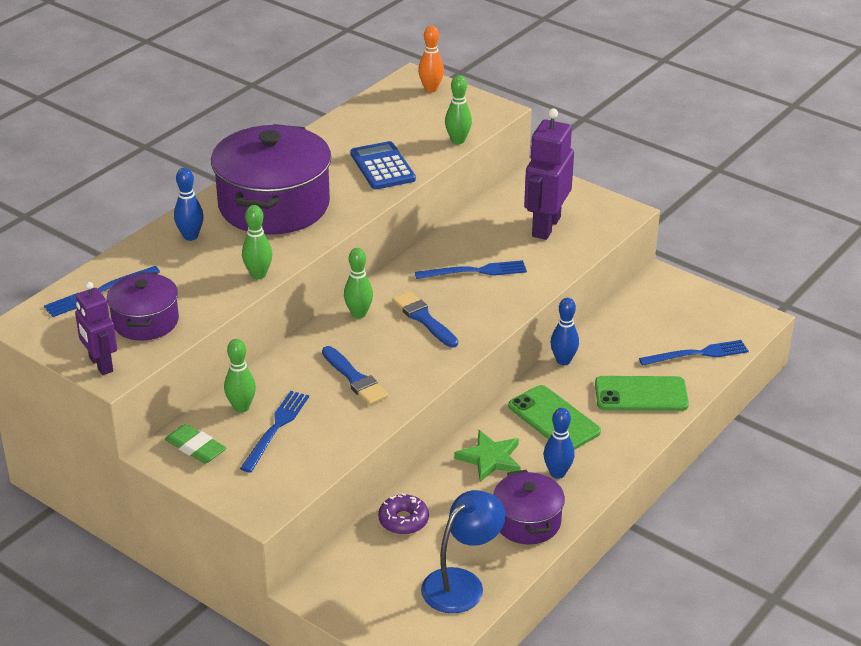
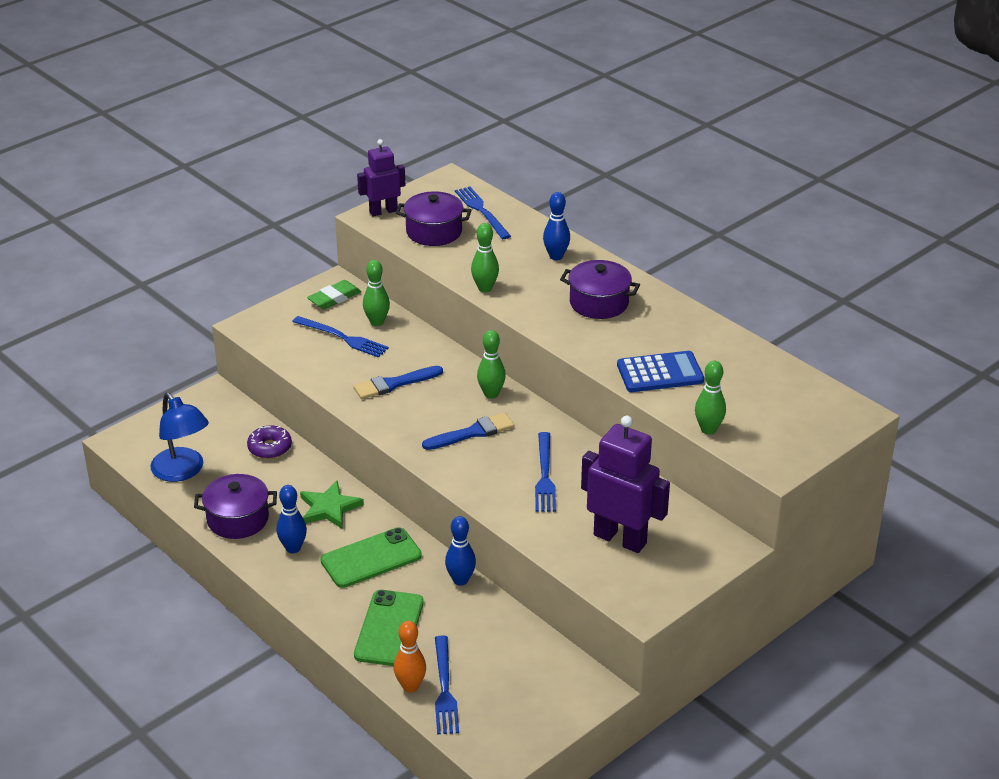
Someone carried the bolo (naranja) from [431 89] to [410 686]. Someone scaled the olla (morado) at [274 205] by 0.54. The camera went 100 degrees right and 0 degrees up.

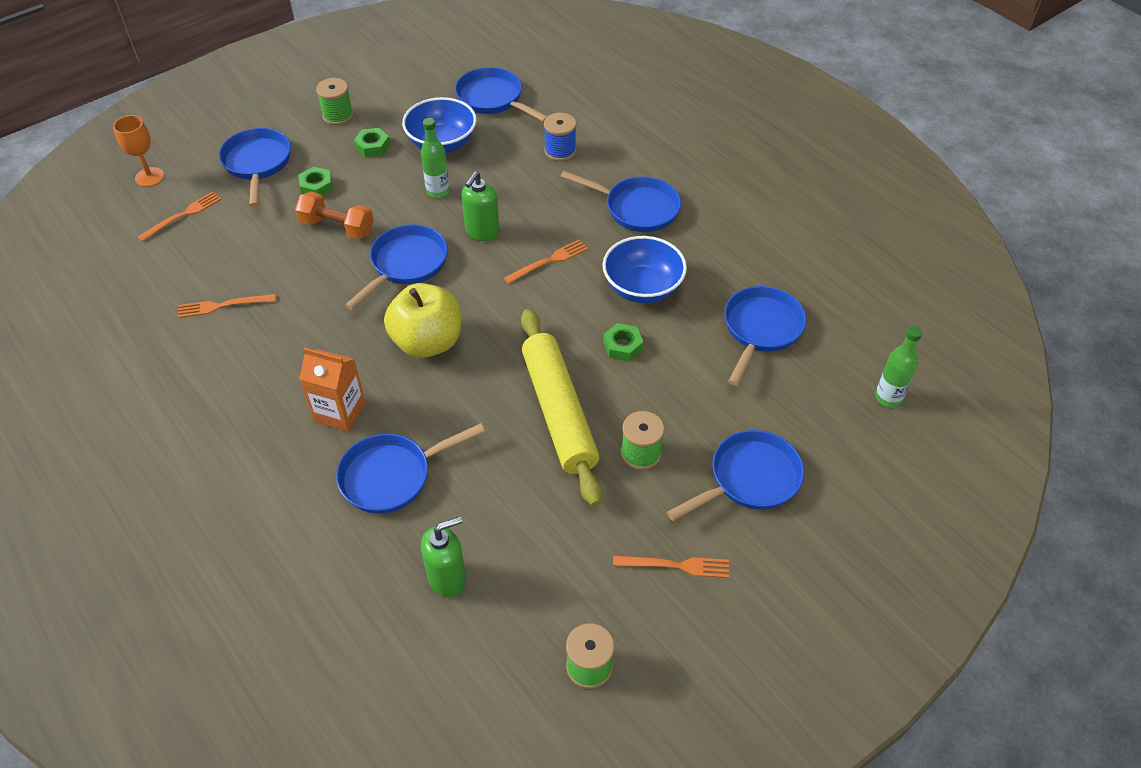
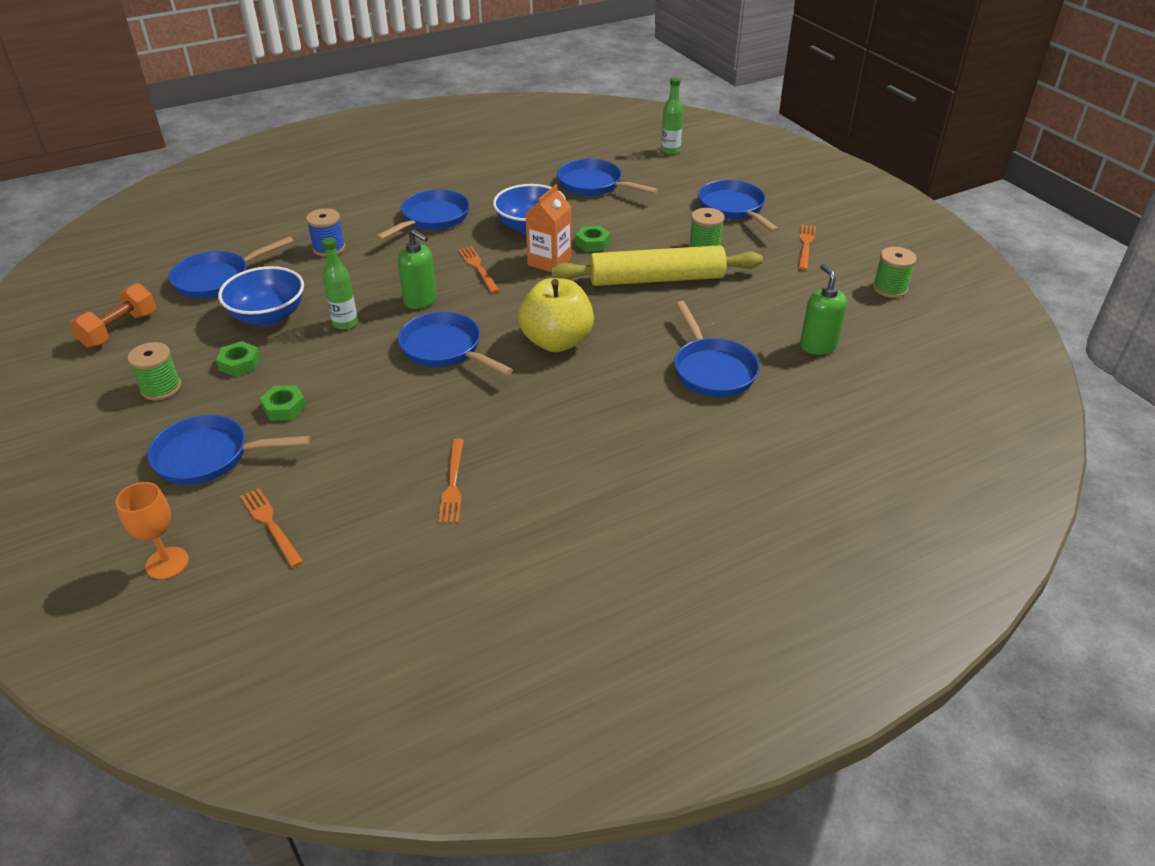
Someone carried the mancuerna (naranja) from [337 227] to [119 329]. Someone carried the cartón de leche (naranja) from [339 412] to [549 261]. The camera went 80 degrees left and 10 degrees down.

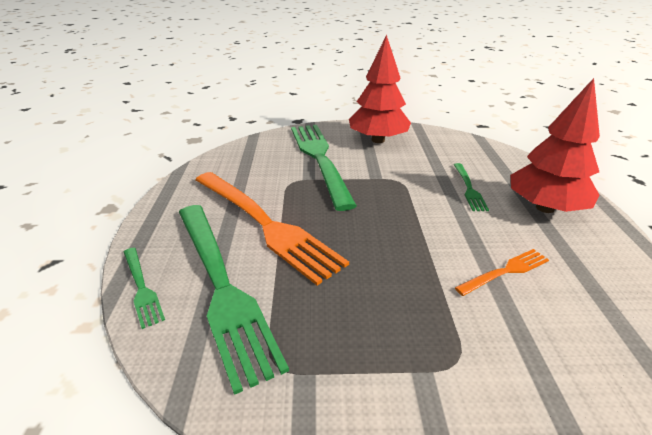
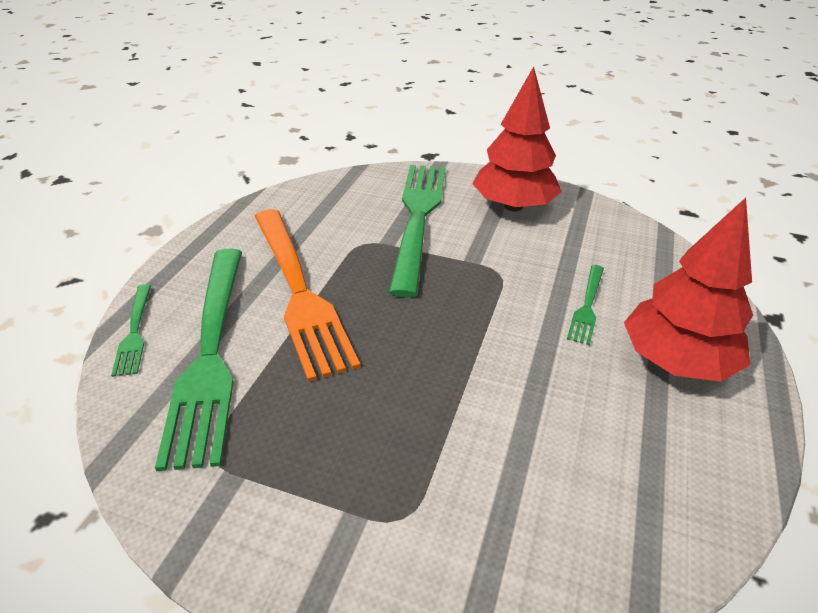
Someone took away the tenedor (naranja) at [506 271]. The camera went 20 degrees right and 5 degrees up.

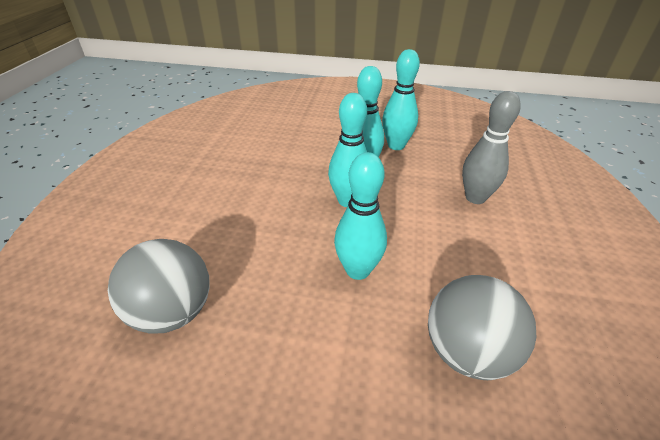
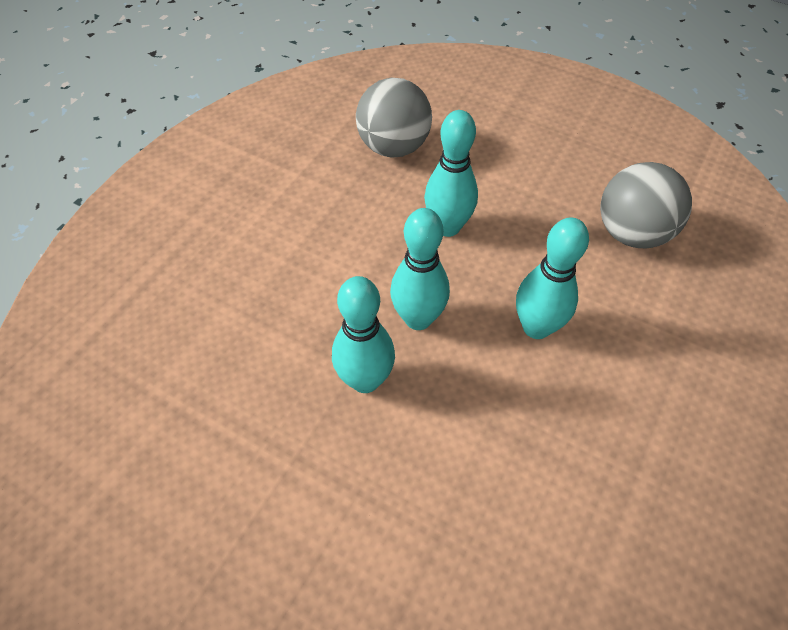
Someone carried the bolo (turquesa) from [396 145] to [536 327]. Someone took away the bolo (gris) at [475 198]. The camera went 160 degrees left and 15 degrees up.

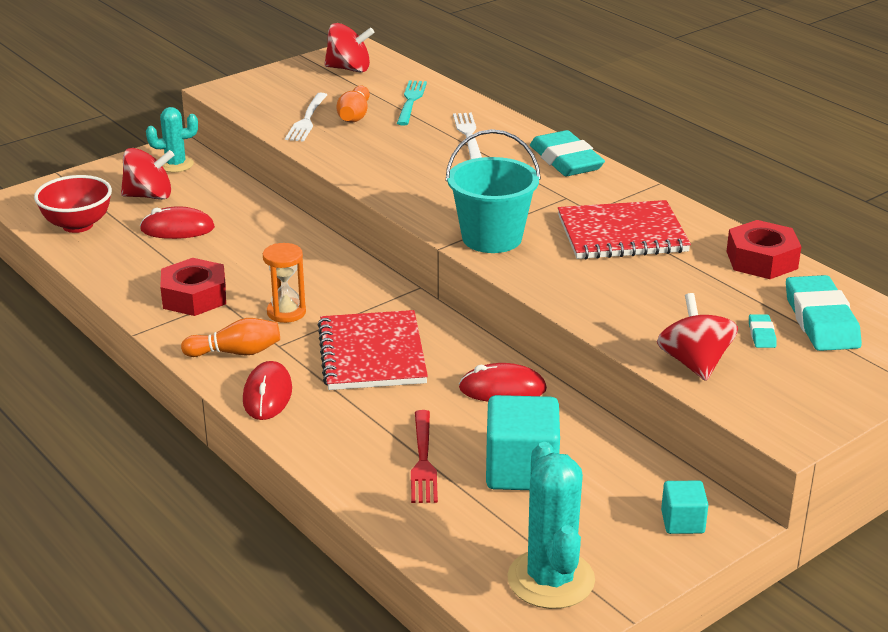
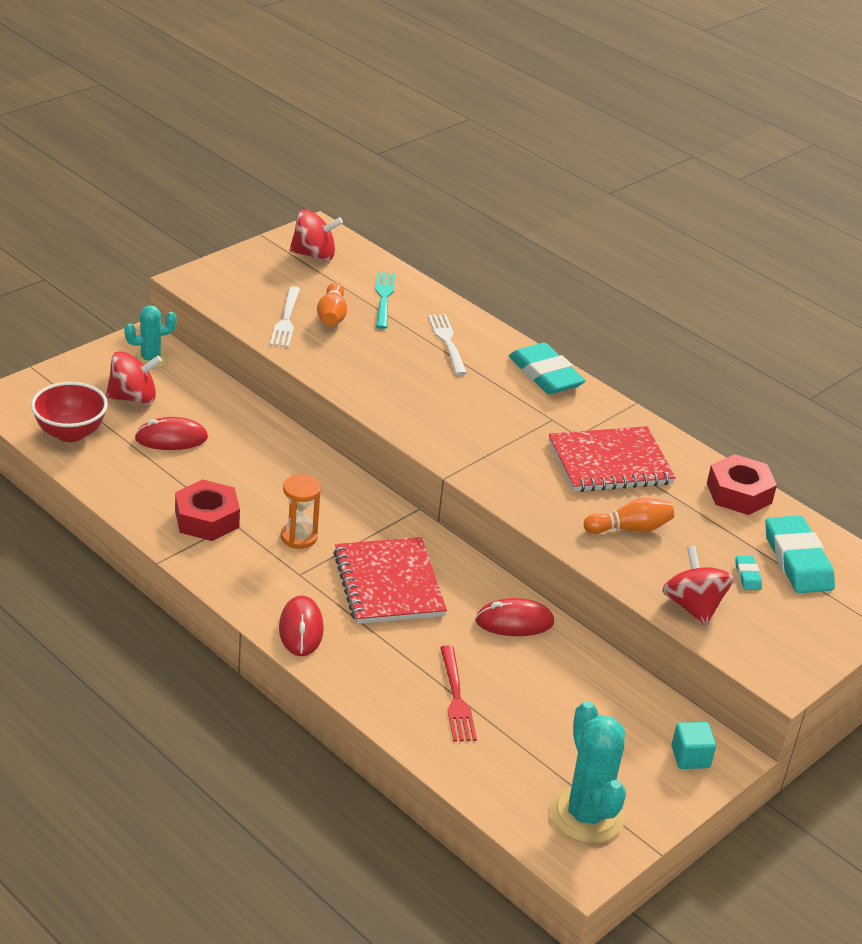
Someone took away the balde (turquesa) at [492 238]. Someone carried the bolo (naranja) from [236 352] to [630 529]. Someone took away the cubo (turquesa) at [521 470]. The camera went 10 degrees left and 5 degrees up.

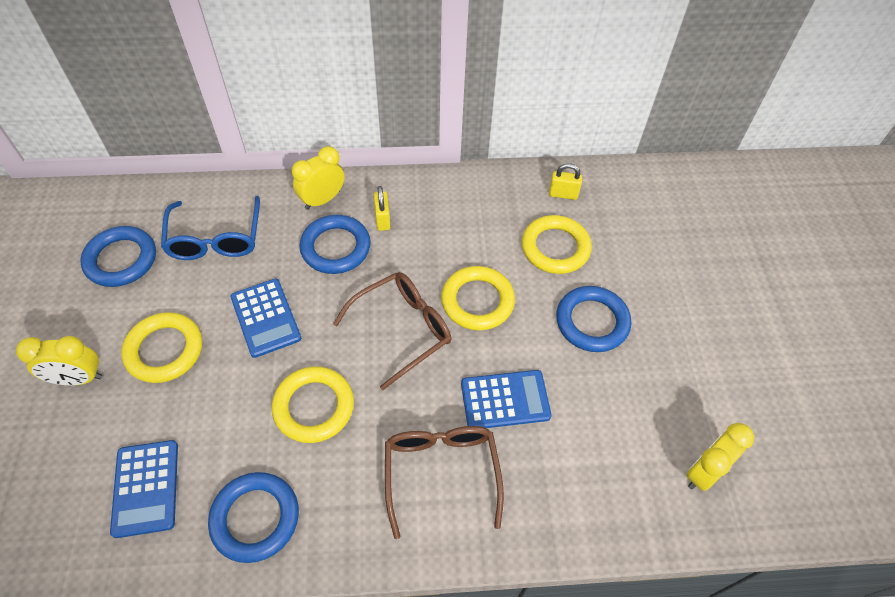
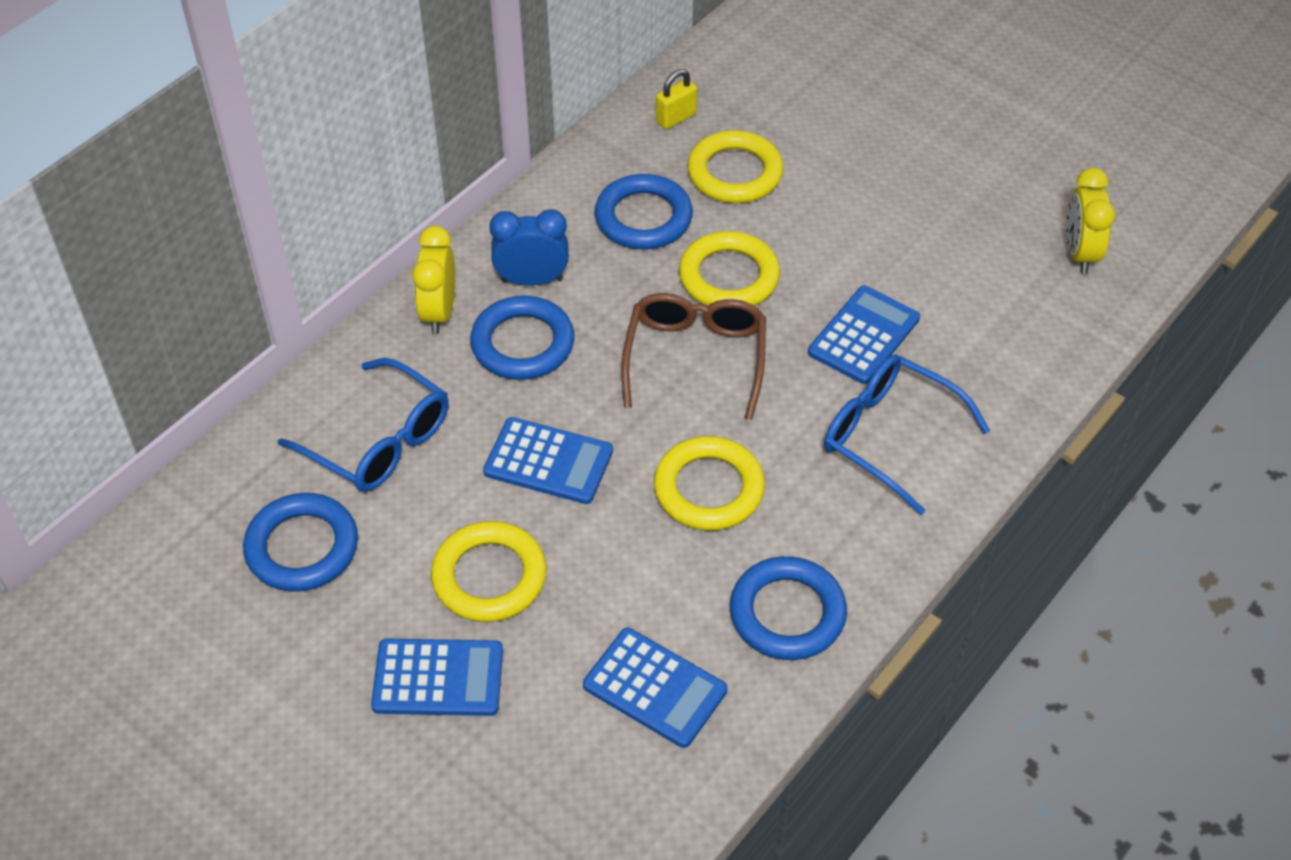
Someone swapped the candado (amarillo) at [382 219] for the despertador (azul) at [532 280]. Someone carried the anillo (azul) from [592 322] to [643 218]. Someone swapped the despertador (amarillo) at [78 378] for the calculadora (azul) at [438 678]. Someone repainted the gafas (marrón) at [441 474], which became the gafas (azul) at [891 437]. The camera went 45 degrees left and 5 degrees down.

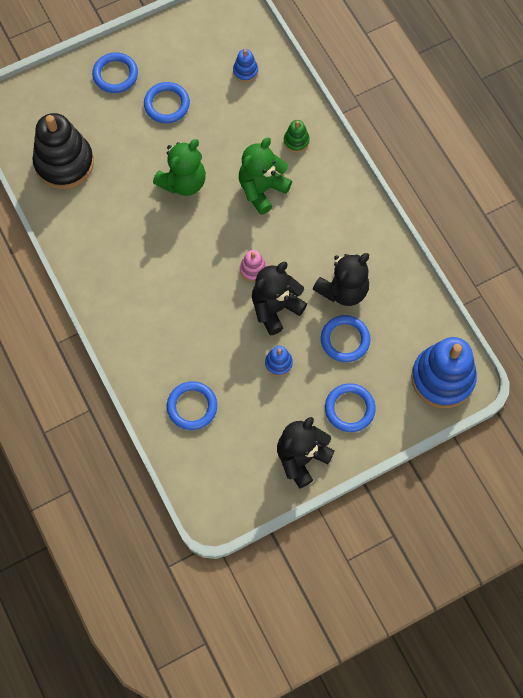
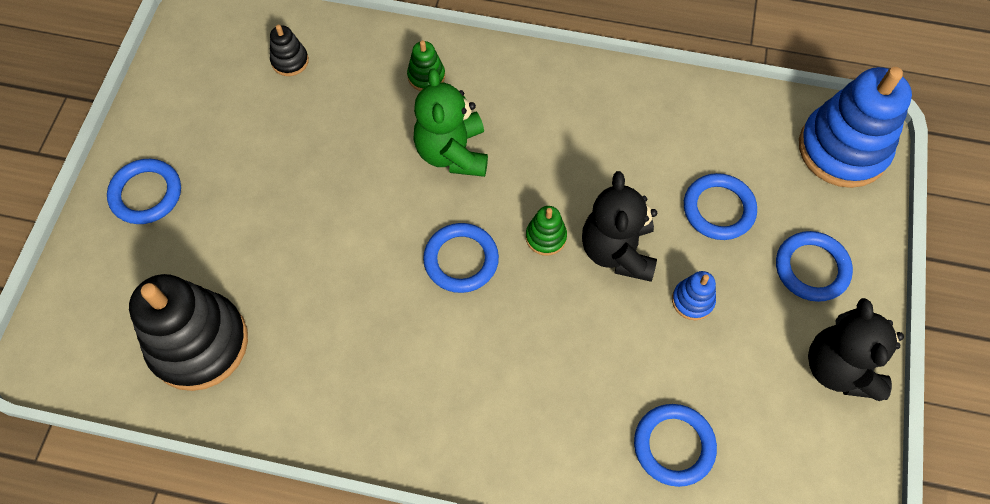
Someone repainted the juguete apilable (azul) at [245 71], which became the juguete apilable (negro) at [290 61]. Someone carried the anillo (azul) from [167 104] to [461 260]. Someone took away the osito (verde) at [183 182]. Someone repainted the juguete apilable (rosa) at [253 269], which became the juguete apilable (verde) at [546 237]. Someone took away the osito (negro) at [343 290]. The camera went 50 degrees left and 5 degrees down.

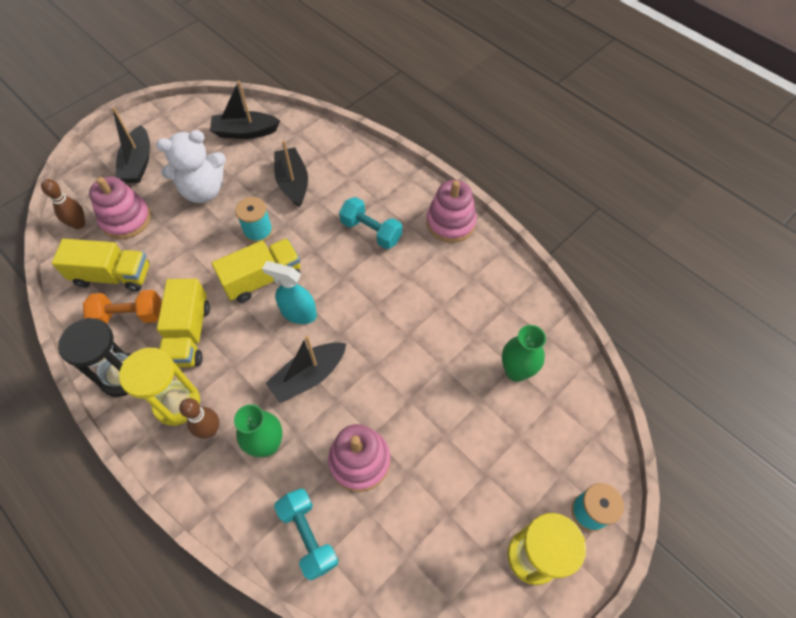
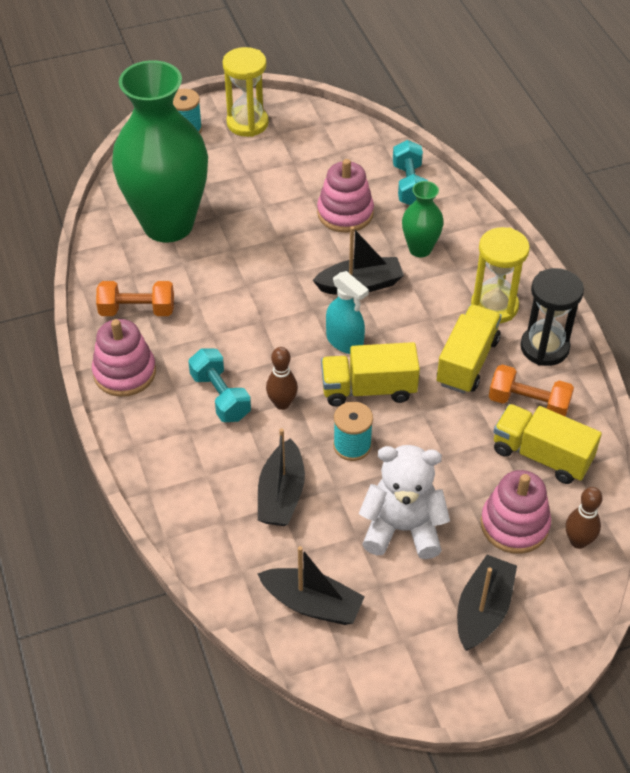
Someone scaled the florero (verde) at [516 371] by 2.27. Someone carried the bolo (marrón) from [210 430] to [282 403]. Someone put down the mancuerna (naranja) at [137 310]. The camera went 155 degrees left and 10 degrees down.

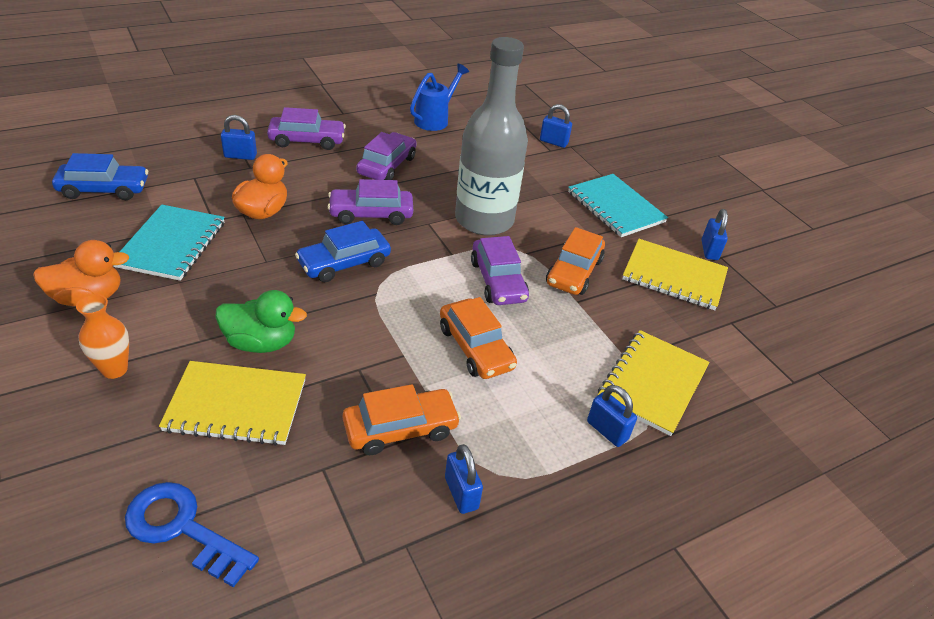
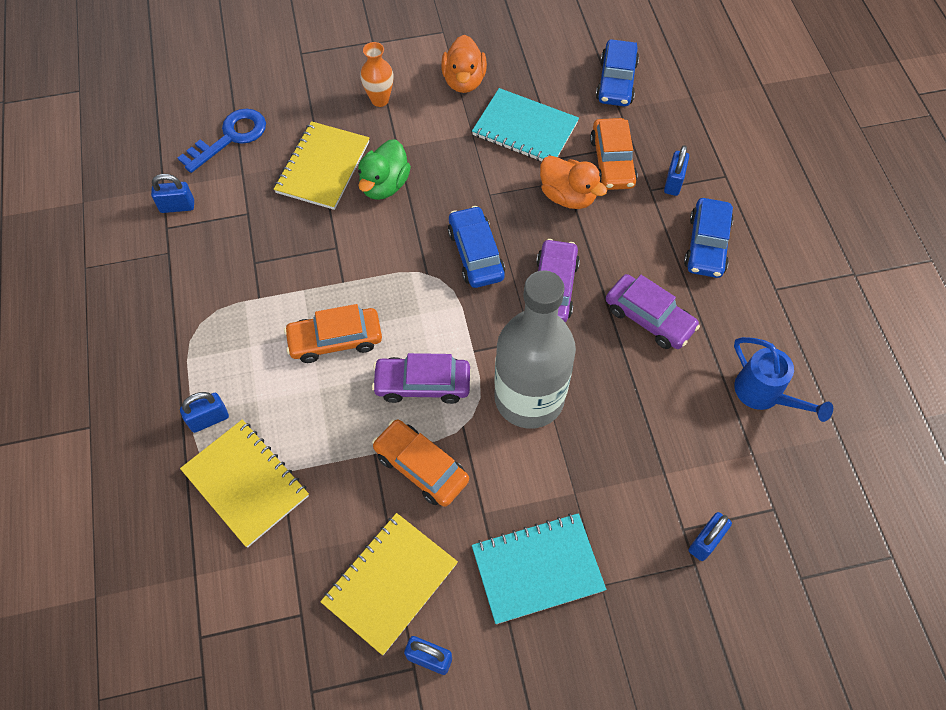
Someone repainted the coche (morado) at [307 140], which became the coche (azul) at [706 245]. Someone carried the coche (naranja) from [400 429] to [612 162]. Someone carried the candado (azul) from [461 493] to [177 206]. The camera went 110 degrees right and 20 degrees up.

